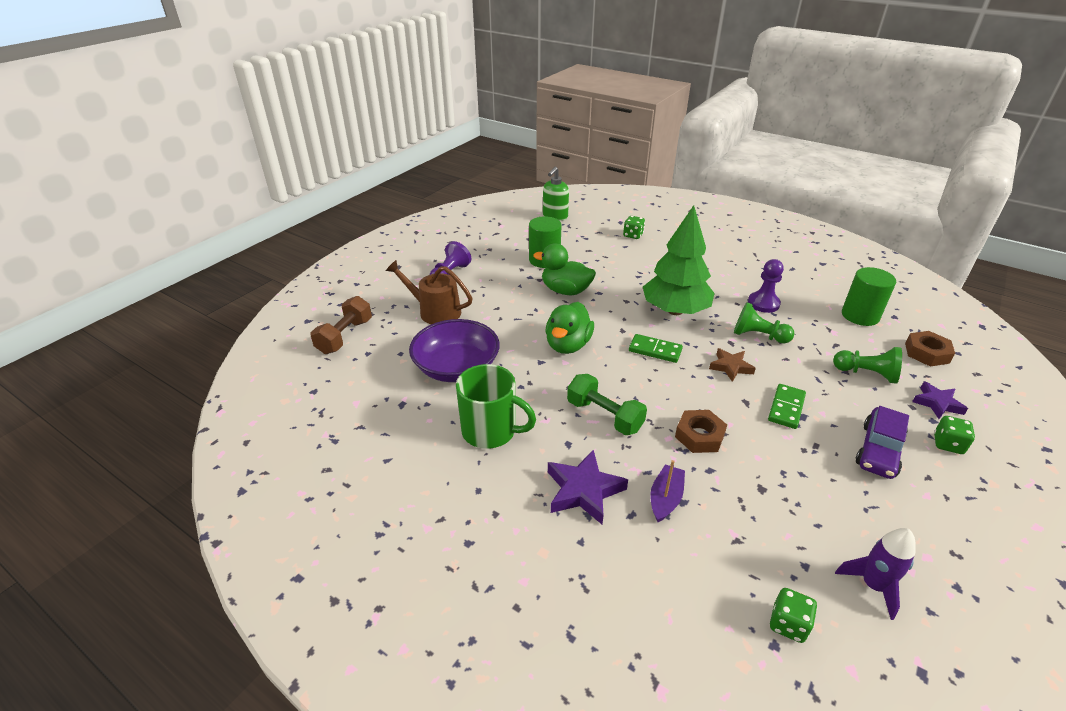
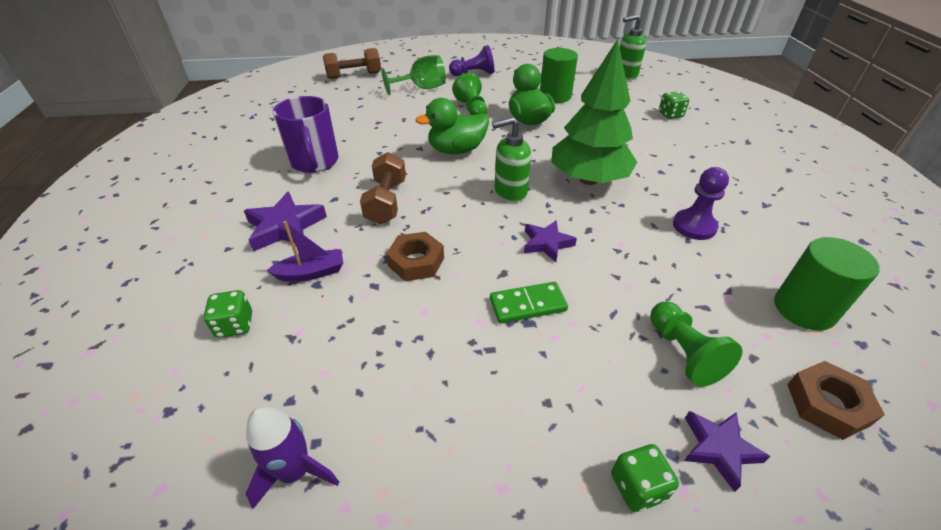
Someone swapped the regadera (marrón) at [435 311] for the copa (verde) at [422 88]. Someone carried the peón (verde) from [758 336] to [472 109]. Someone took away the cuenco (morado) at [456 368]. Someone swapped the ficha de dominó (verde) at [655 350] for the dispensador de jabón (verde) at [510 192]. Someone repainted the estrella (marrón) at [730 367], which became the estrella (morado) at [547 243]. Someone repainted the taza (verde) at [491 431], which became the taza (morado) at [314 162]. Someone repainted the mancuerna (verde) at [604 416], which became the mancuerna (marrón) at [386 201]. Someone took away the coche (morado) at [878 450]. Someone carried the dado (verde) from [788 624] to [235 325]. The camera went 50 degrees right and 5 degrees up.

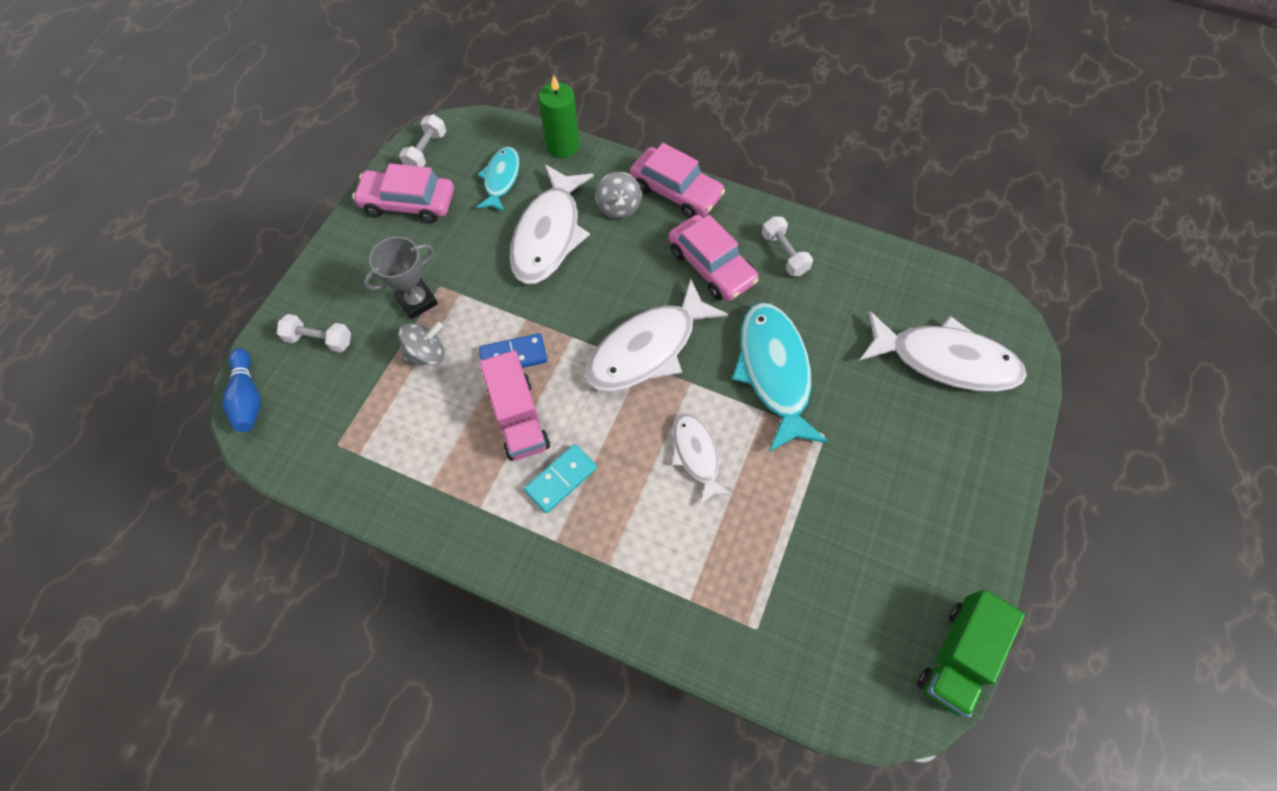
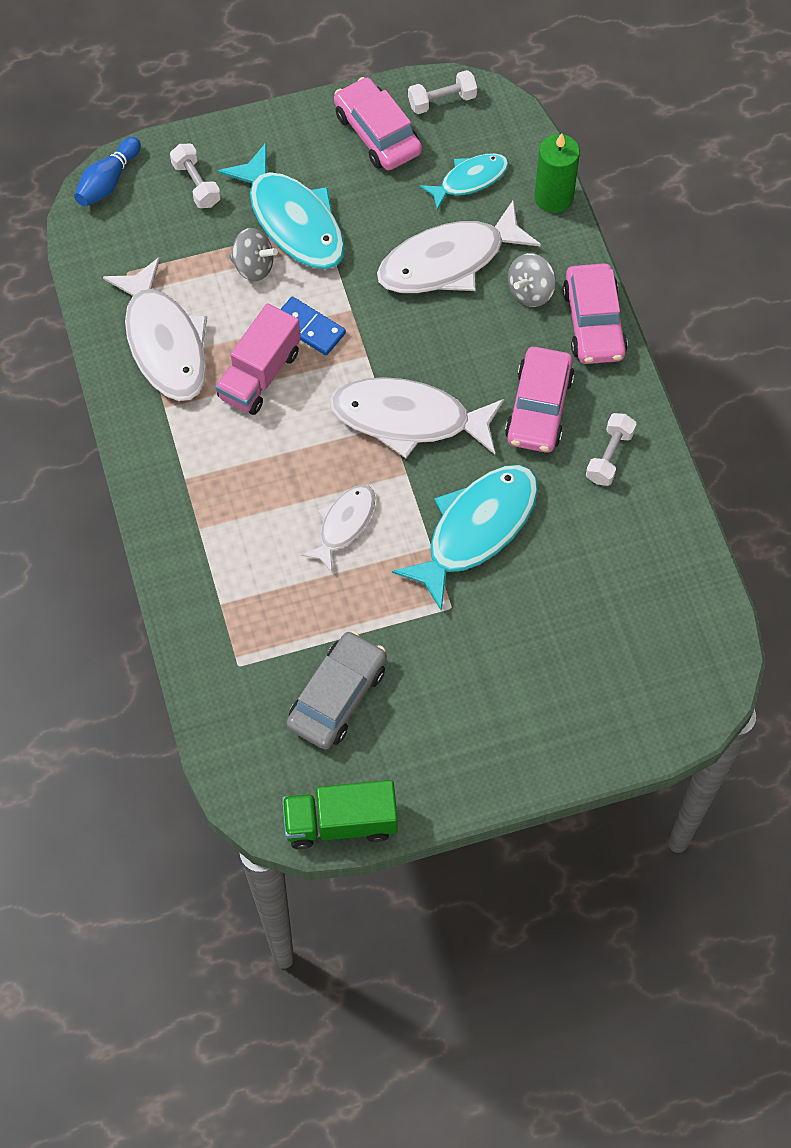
Someone swapped the trofeo (gris) at [417 301] for the pez (turquesa) at [293 220]. Someone carried the pez (blanco) from [945 360] to [164 342]. Someone took away the ficha de dominó (turquesa) at [561 479]. Someone put down the coche (gris) at [337 696]. The camera went 50 degrees right and 0 degrees up.

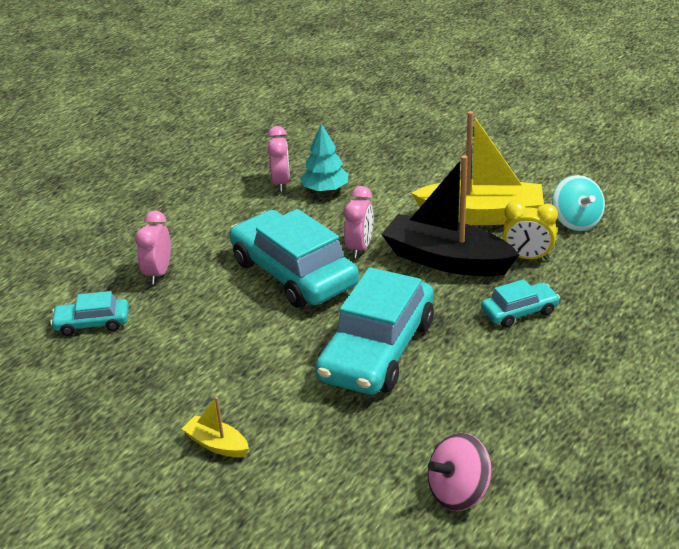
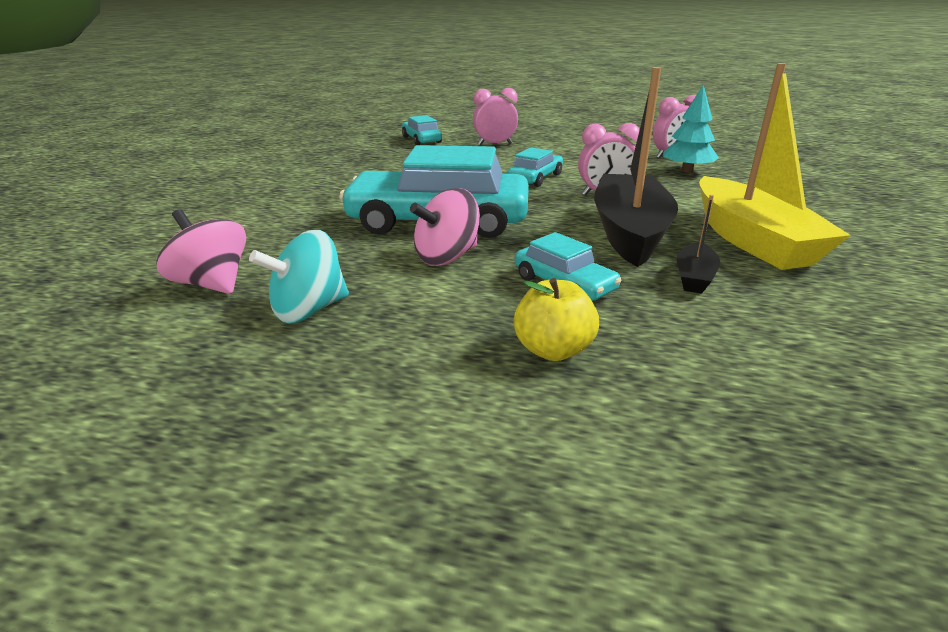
Someone carried the peonza (turquesa) from [576 222] to [309 310]. Someone swapped the despertador (amarillo) at [527 257] for the barco (negro) at [694 277]. Someone scaled the coche (turquesa) at [293 273] by 0.48. Someone took away the barco (amarillo) at [217 444]. Someone put down the peonza (rosa) at [447 257]. Someone put down the manzana (amarillo) at [553 350]. The camera went 70 degrees right and 5 degrees down.

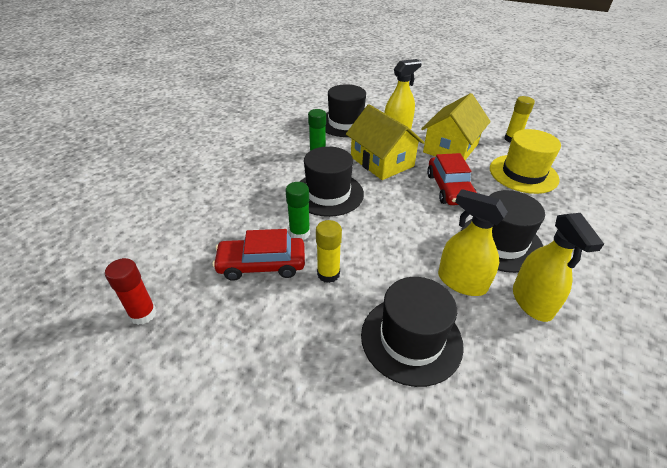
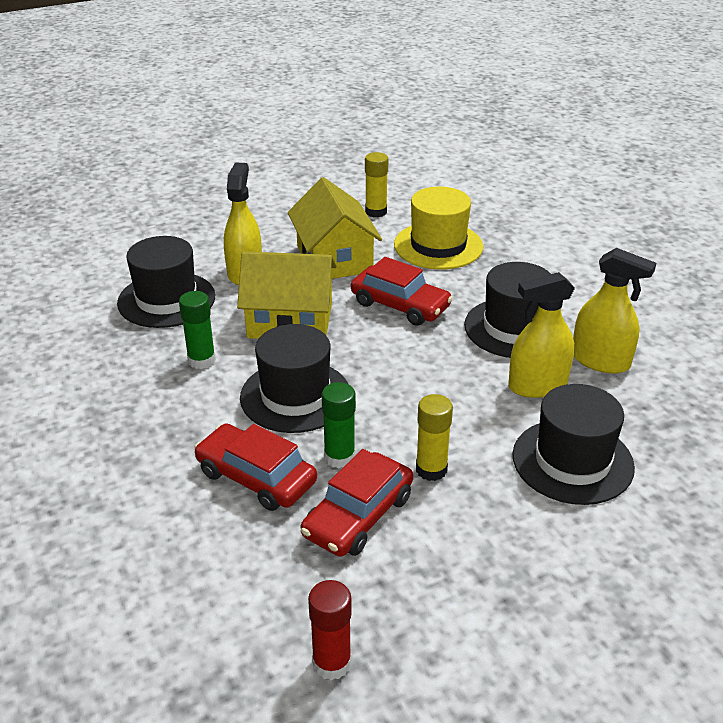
Someone put down the coche (rojo) at [256 477]. The camera went 50 degrees left and 5 degrees down.

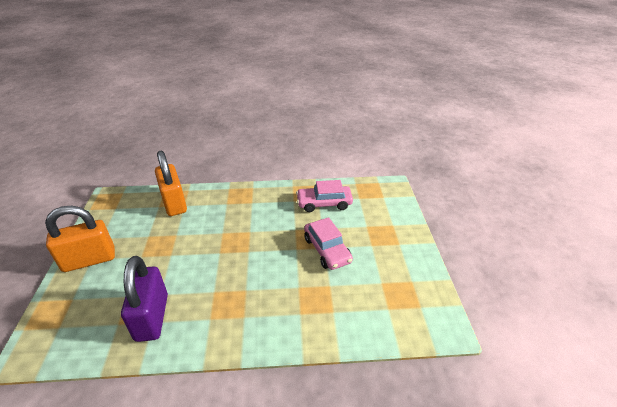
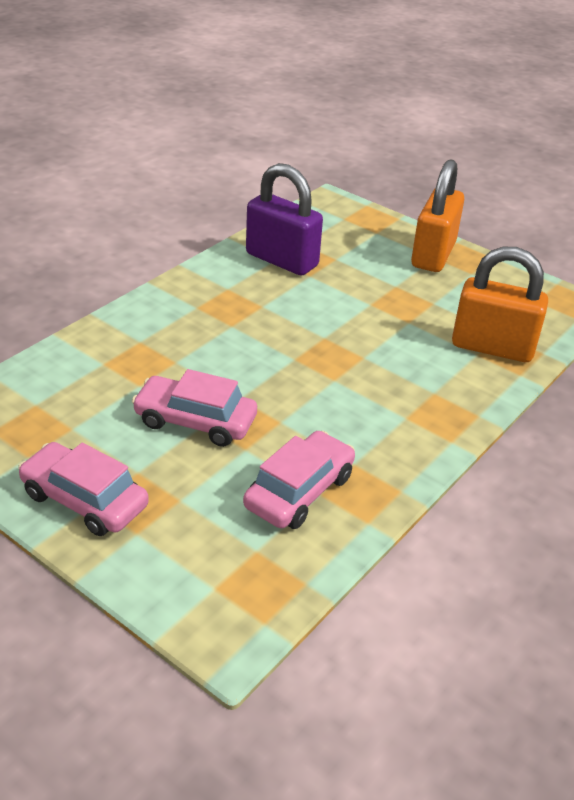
Someone put down the coche (rosa) at [84 500]. The camera went 130 degrees right and 0 degrees up.

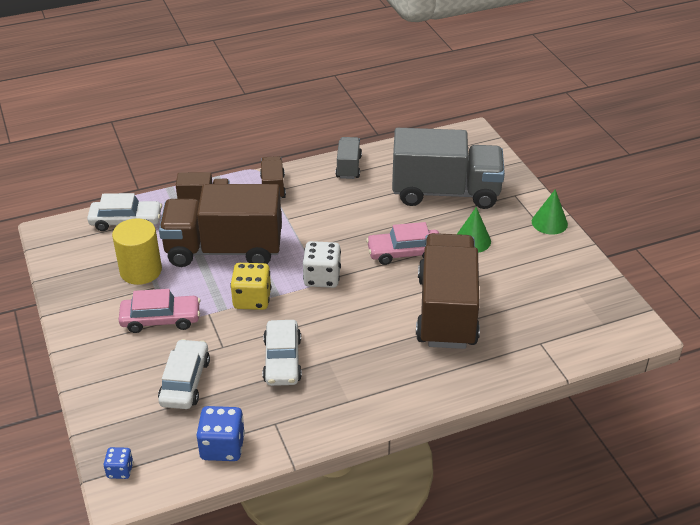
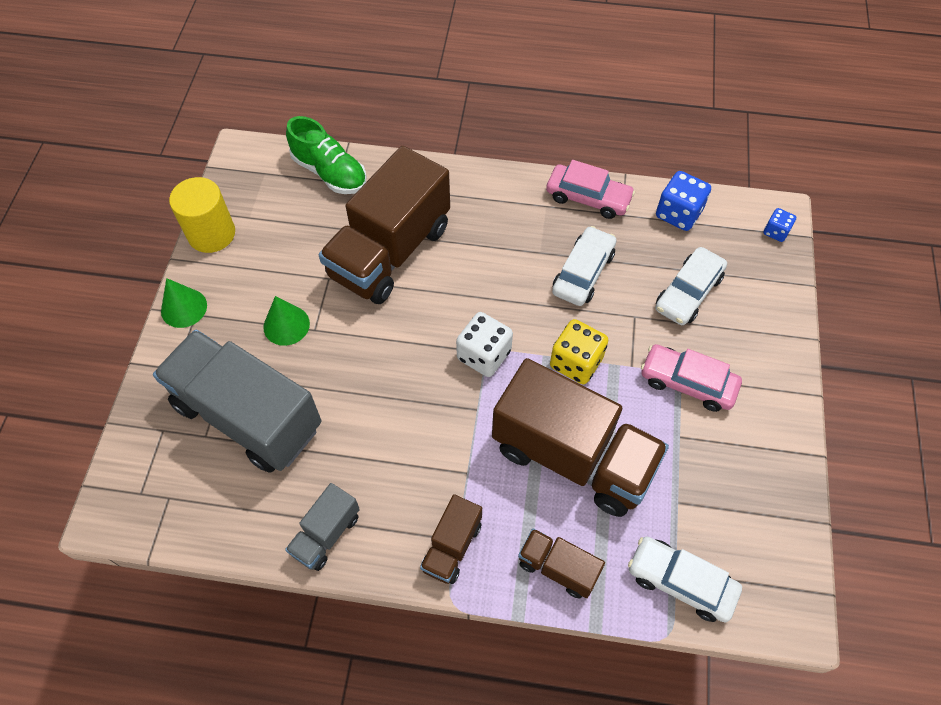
Someone carried the cilindro (amarillo) from [141 271] to [211 234]. Someone carried the coche (rosa) from [404 252] to [588 198]. Someone put down the zapato (verde) at [329 172]. The camera went 150 degrees left and 20 degrees up.

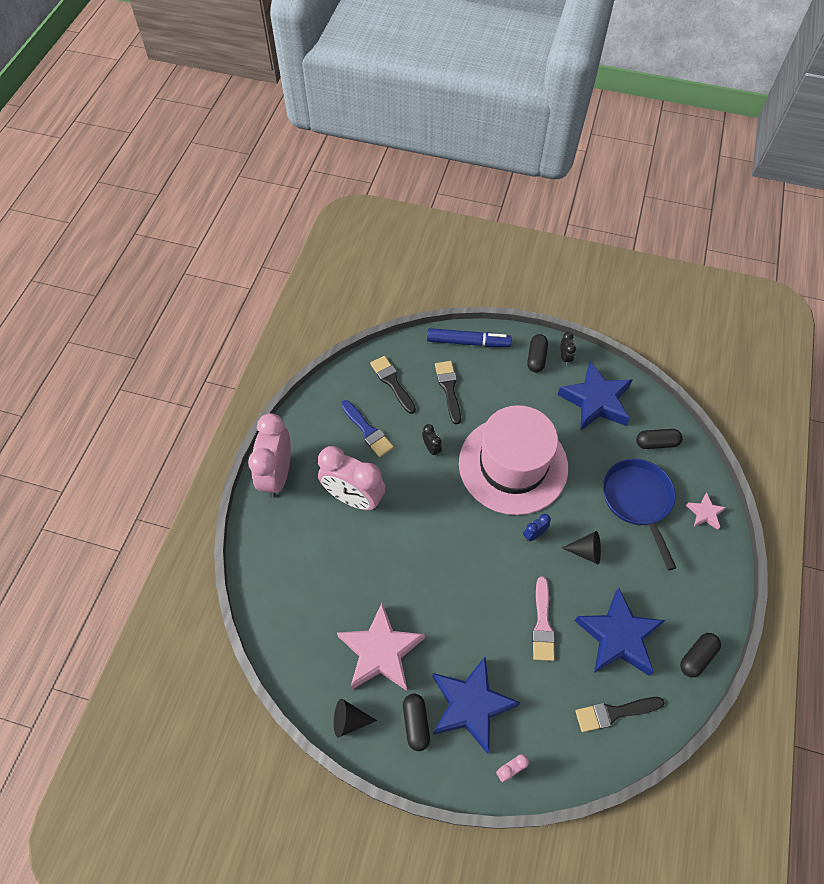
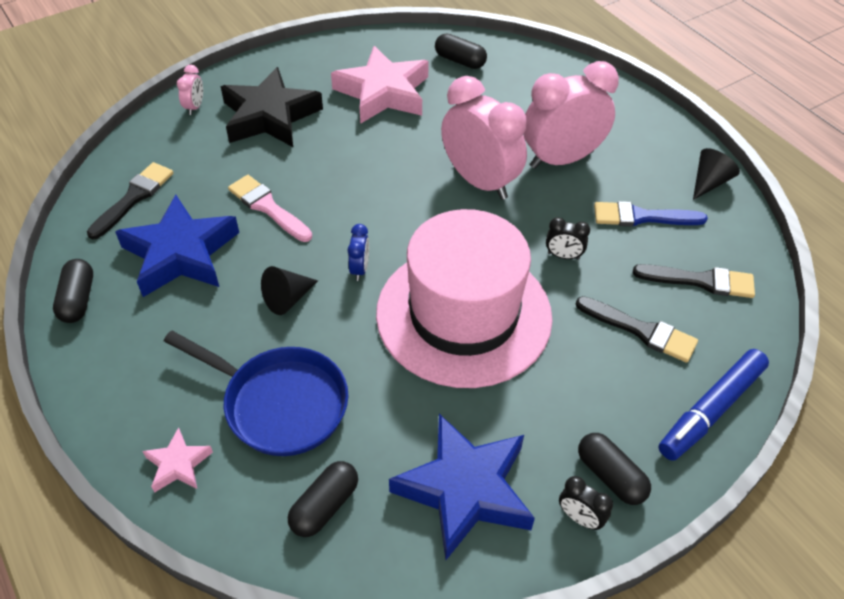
Someone carried the despertador (rosa) from [277 475] to [480 181]. Someone repainted the estrella (azul) at [470 705], which became the estrella (negro) at [270 116]. Someone carried the cápsula (negro) from [416 723] to [460 61]. Someone carried the cono (negro) from [349 720] to [709 182]. The camera went 130 degrees right and 10 degrees down.

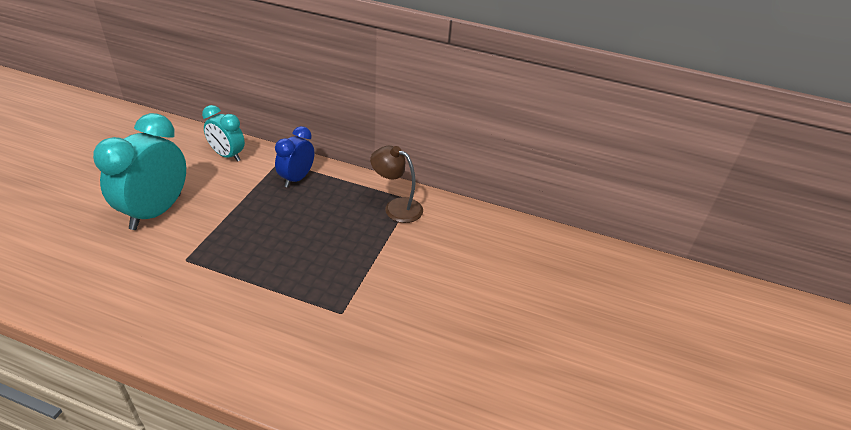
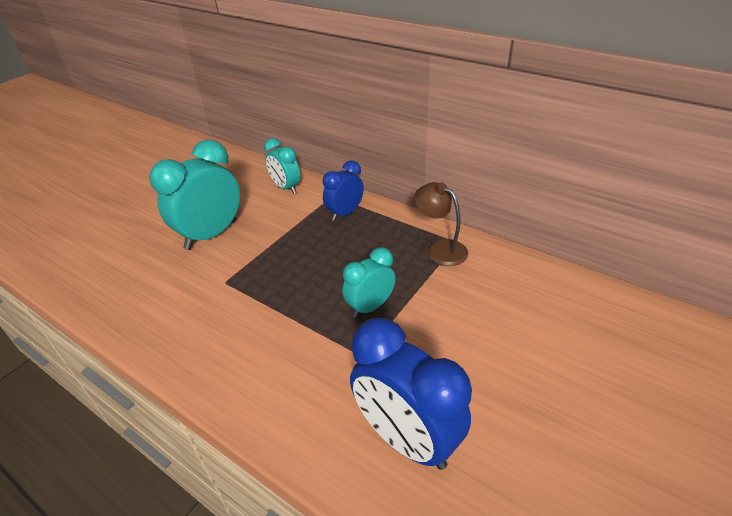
Someone put down the despertador (turquesa) at [370 307]. Someone put down the despertador (azul) at [406 438]. The camera went 20 degrees right and 0 degrees up.

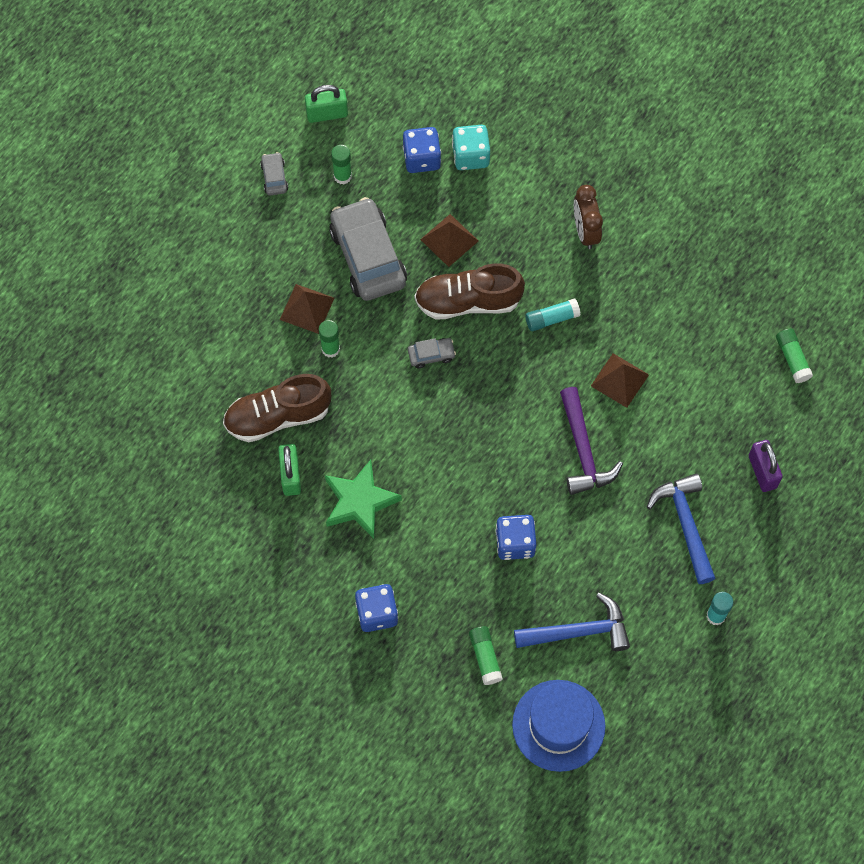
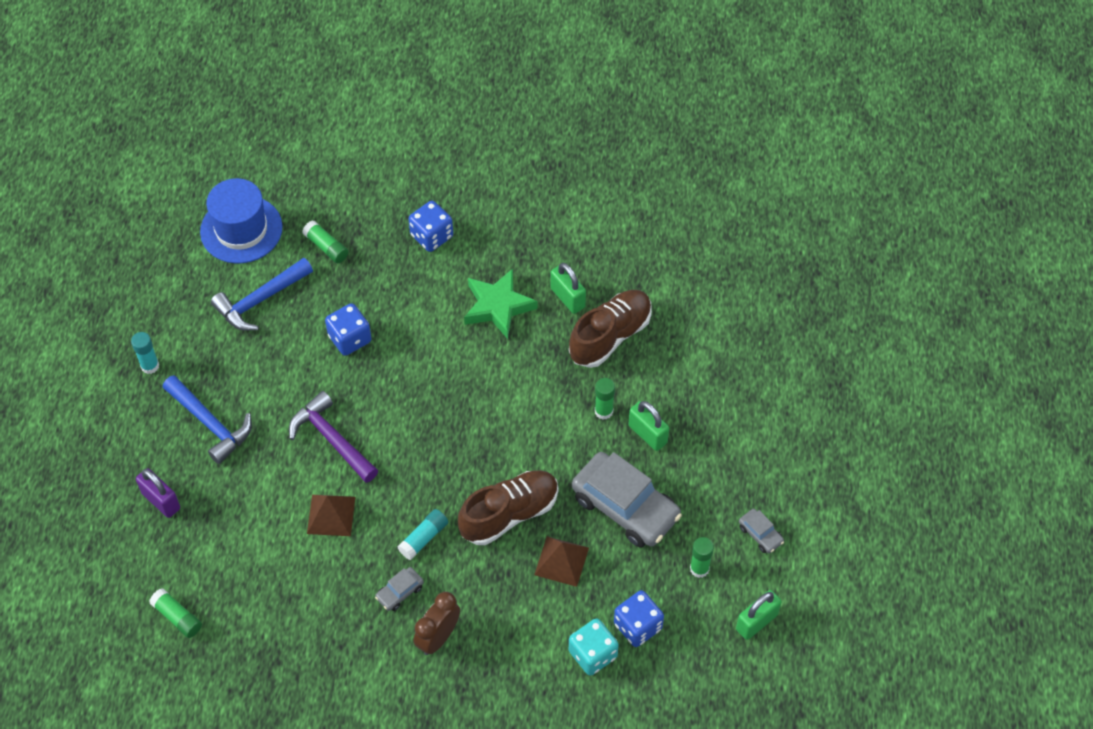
Someone rotated the despertador (marrón) at [585 231] by 105 degrees counterclockwise. Someone swapped the pirámide (marrón) at [307 308] for the candado (verde) at [647 434]. Someone carried the coche (gris) from [431 355] to [400 592]. The camera went 150 degrees right and 10 degrees down.

